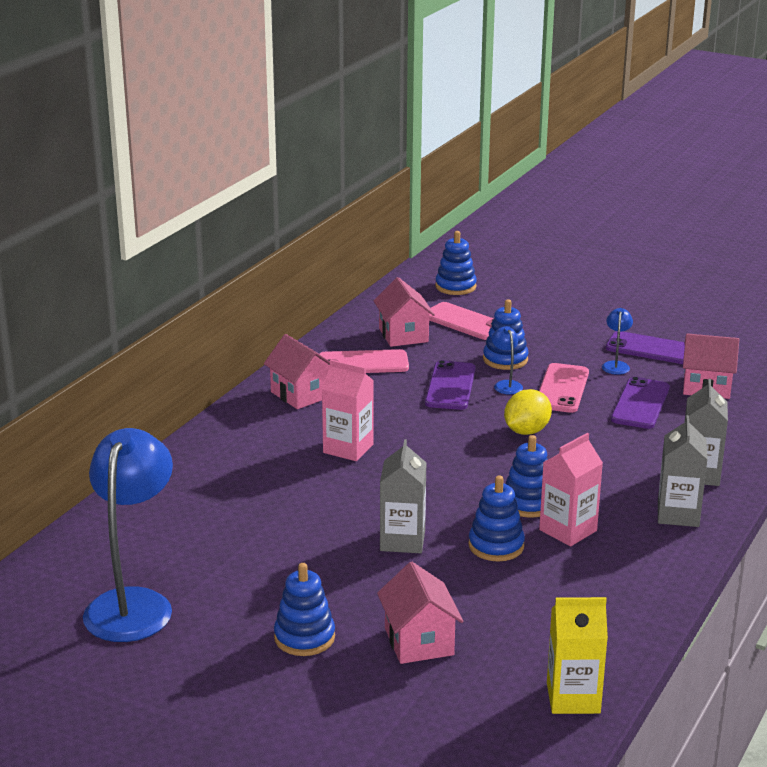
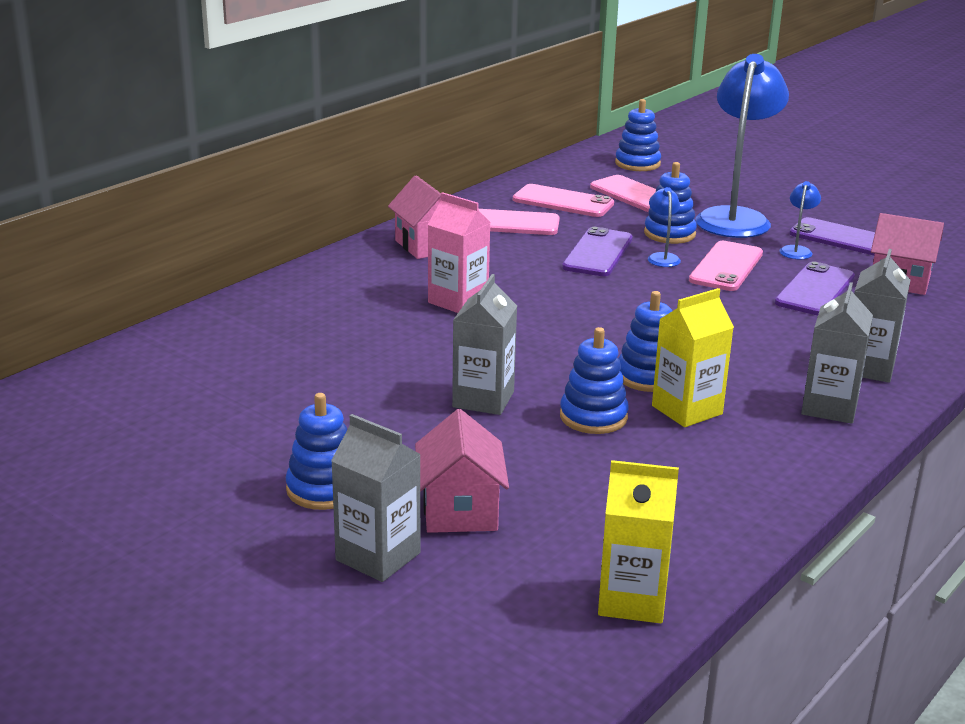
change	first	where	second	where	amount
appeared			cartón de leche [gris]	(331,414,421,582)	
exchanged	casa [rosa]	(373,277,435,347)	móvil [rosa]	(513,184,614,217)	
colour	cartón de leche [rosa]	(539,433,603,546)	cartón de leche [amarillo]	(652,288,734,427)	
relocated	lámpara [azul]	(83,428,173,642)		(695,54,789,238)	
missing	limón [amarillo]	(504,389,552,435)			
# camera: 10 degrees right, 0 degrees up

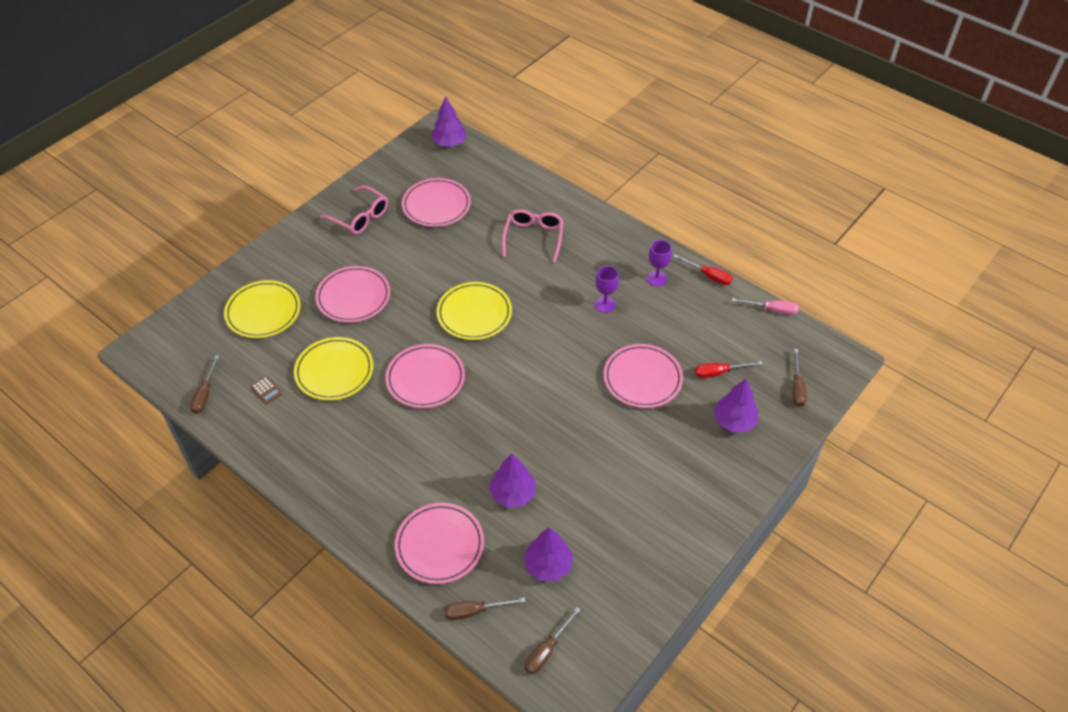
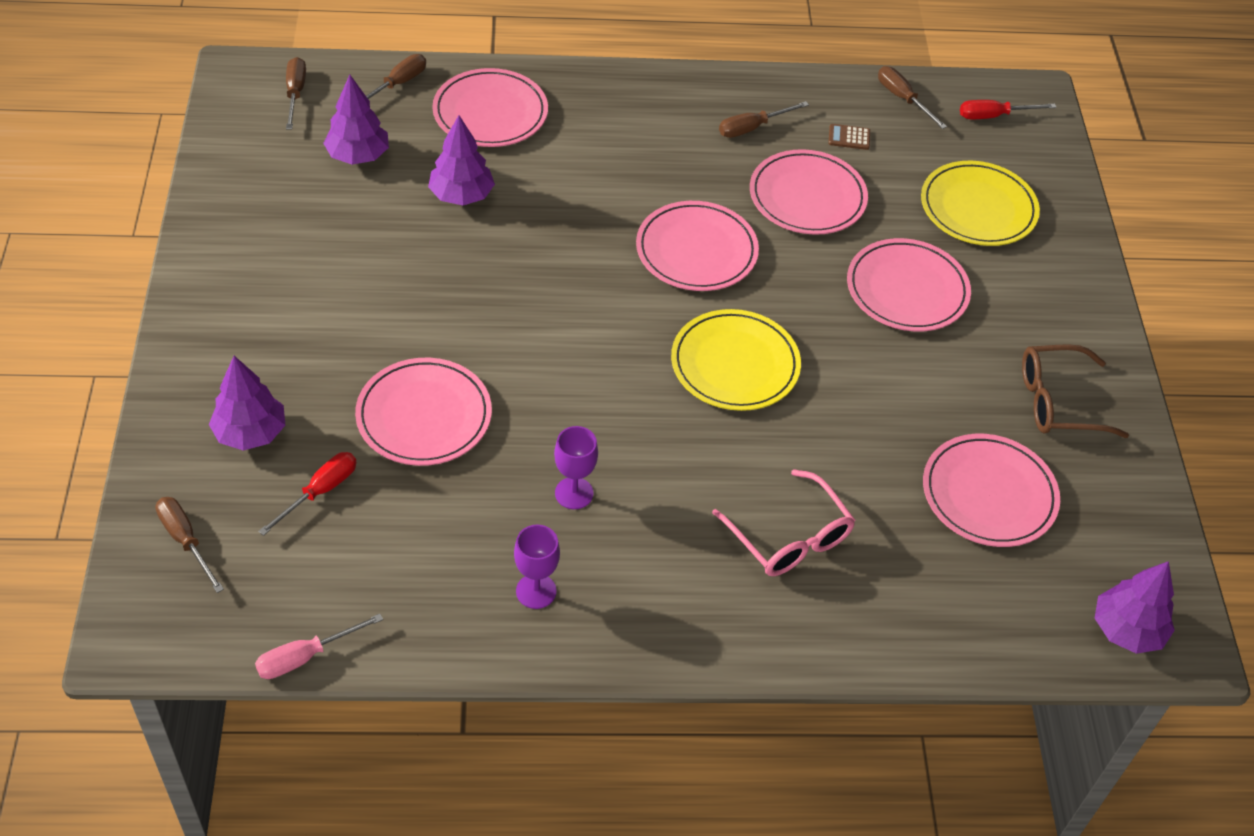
change	first	where	second	where	amount
appeared			destornillador [marrón]	(719,101,809,138)	
colour	plato [amarillo]	(294,337,373,401)	plato [rosa]	(750,149,868,235)	
relocated	destornillador [rojo]	(673,254,733,285)		(960,100,1057,119)	
colour	gafas [rosa]	(320,186,388,234)	gafas [marrón]	(1022,344,1129,438)	
# camera: 135 degrees right, 0 degrees up

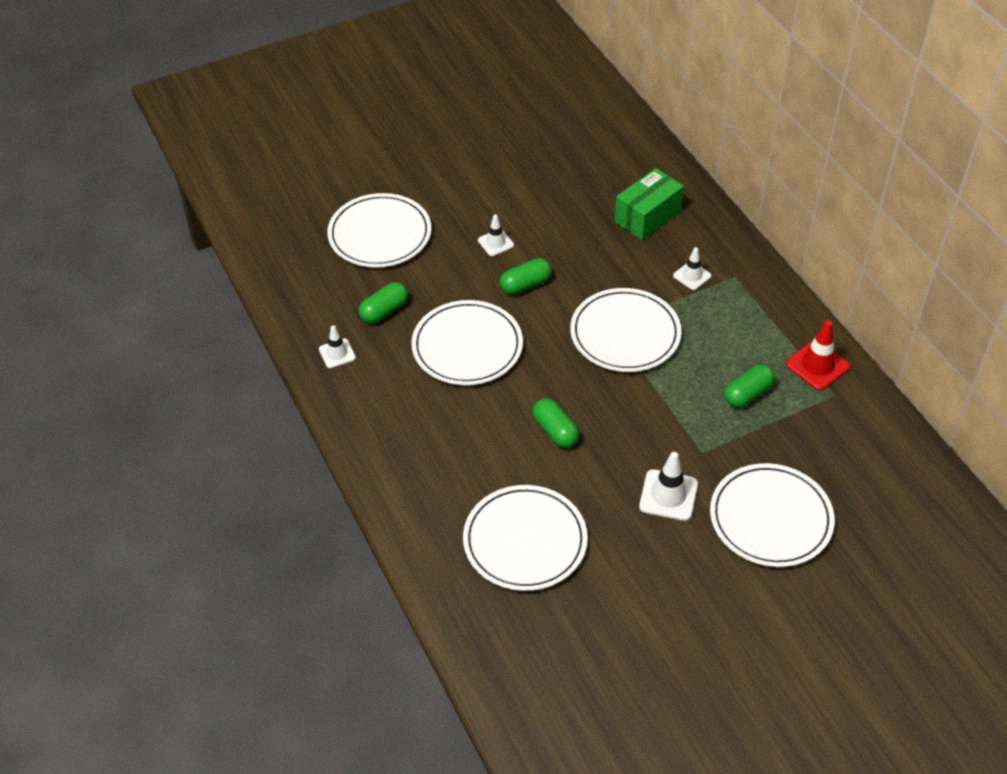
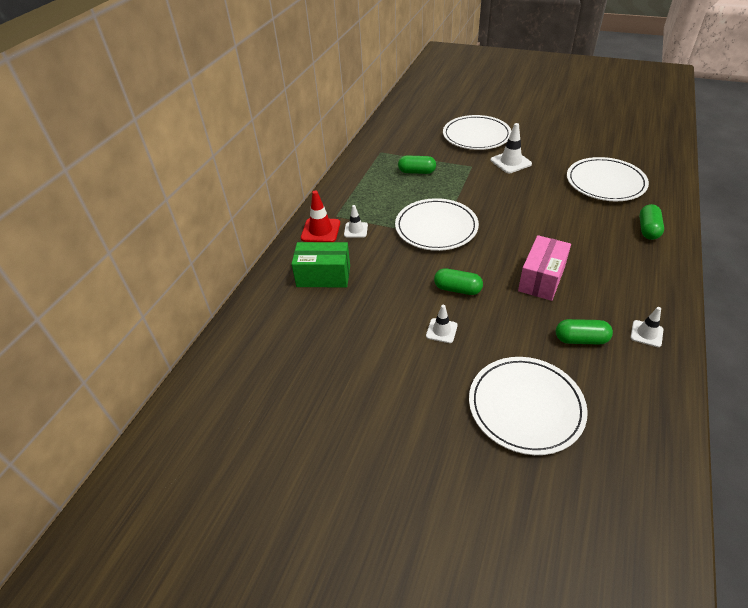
change	first	where	second	where	amount
relocated	cono de tráfico [rojo]	(786,321,850,390)		(301,190,340,242)	
exchanged	plato [blanco]	(411,300,523,385)	caja [rosa]	(518,235,571,301)	
relocated	cápsula [verde]	(533,398,579,448)		(639,204,664,240)	
# camera: 130 degrees left, 5 degrees down

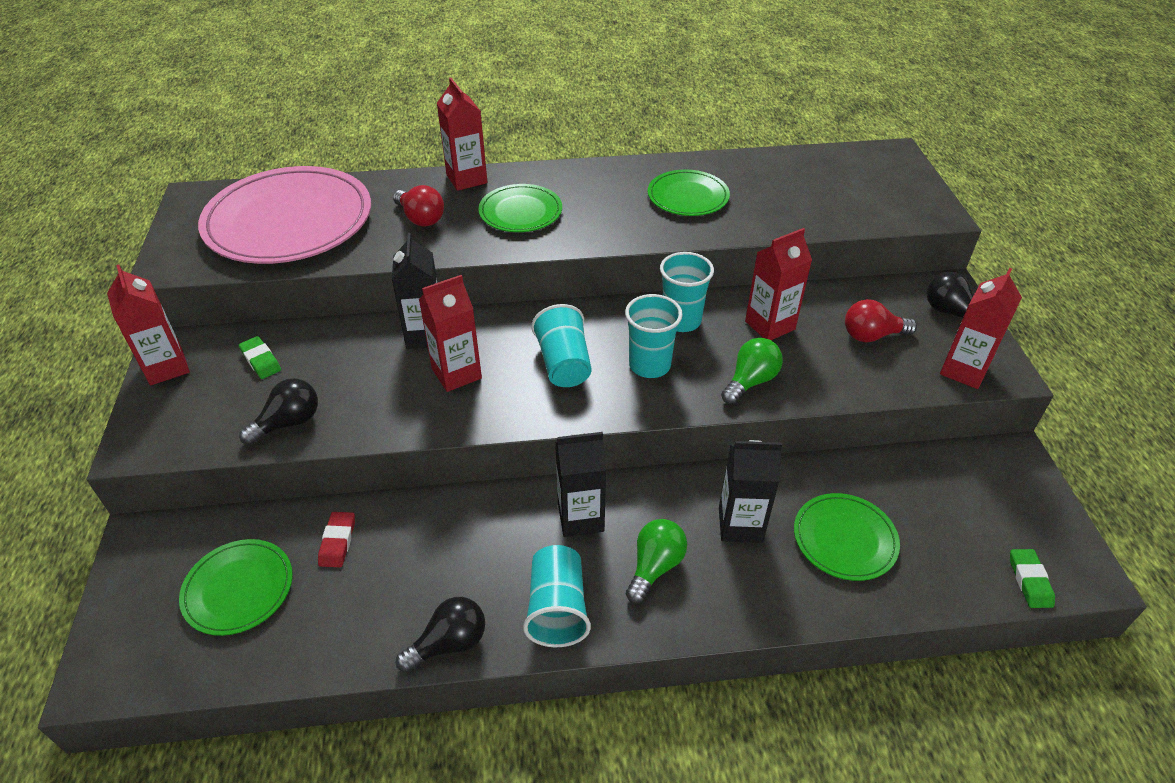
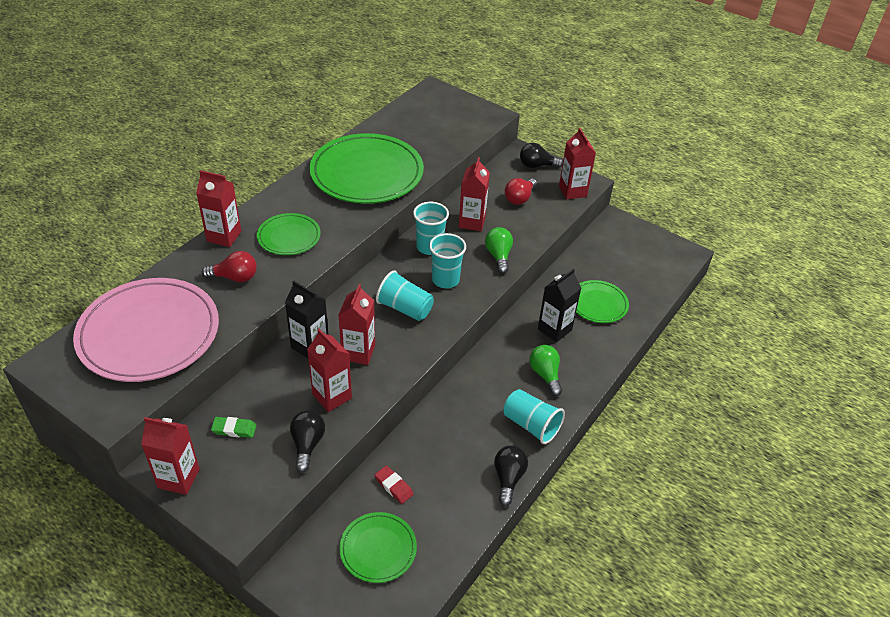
change	first	where	second	where	amount
appeared			cartón de leche [rojo]	(307,329,352,412)	
size	plato [verde]	(648,170,730,216)		(310,133,424,204)	x1.96
missing	cartón de leche [negro]	(555,432,606,537)			
missing	goma de borrar [verde]	(1010,549,1055,608)			
# camera: 50 degrees left, 0 degrees up

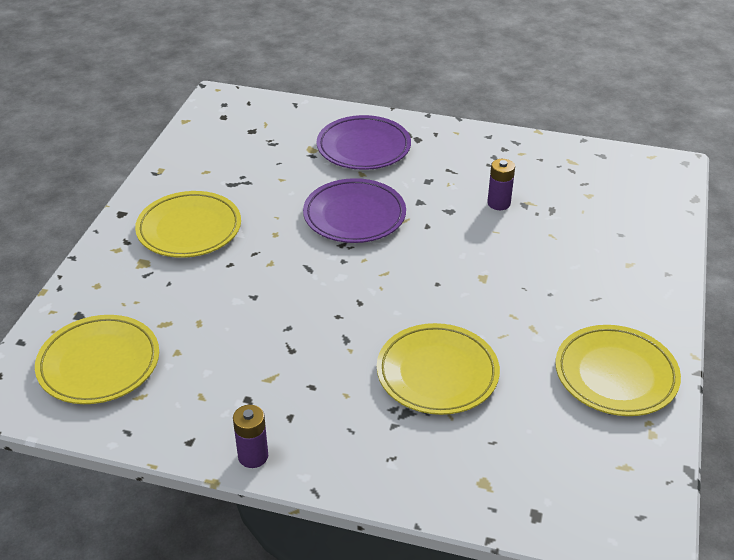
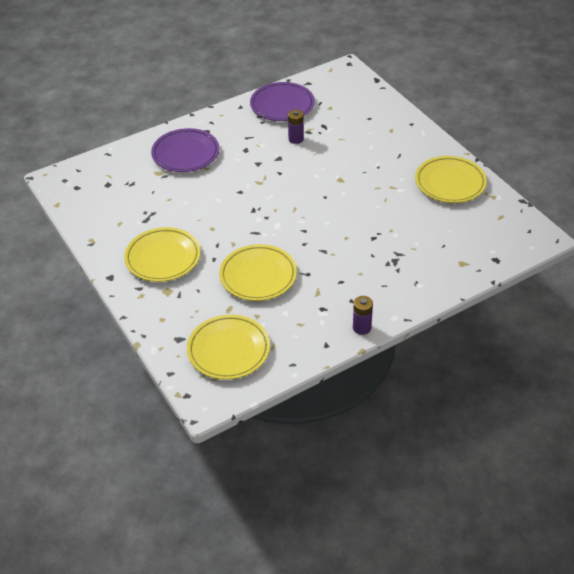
change	first	where	second	where	amount
relocated	plato [amarillo]	(377,323,500,415)		(219,244,297,301)	
relocated	plato [morado]	(303,178,406,243)		(250,82,315,121)	
# camera: 45 degrees left, 5 degrees up

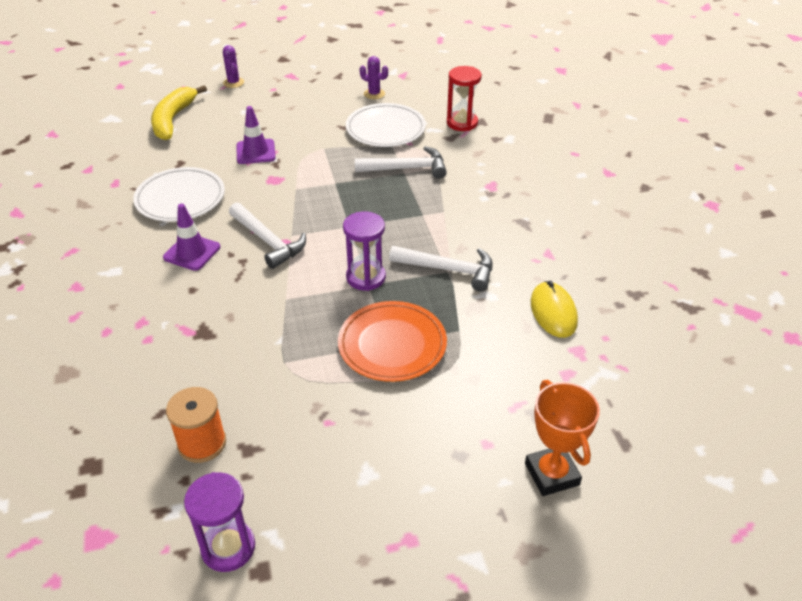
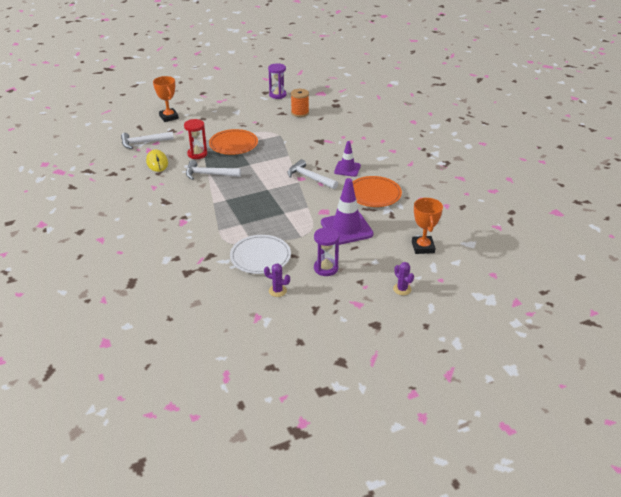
change	first	where	second	where	amount
relocated	martillo [blanco]	(355,146,447,179)		(121,131,174,149)	
relocated	reloj de arena [rojo]	(447,66,482,131)		(184,119,207,159)	
relocated	reloj de arena [morado]	(343,212,386,291)		(314,227,339,276)	
size	cono de tráfico [morado]	(236,106,276,164)		(321,178,373,245)	x1.65
colour	plato [blanco]	(133,167,225,222)	plato [naranja]	(353,176,402,207)	
exchanged	plátano [amarillo]	(151,85,207,140)	trofeo [naranja]	(412,197,443,254)	
# camera: 170 degrees right, 5 degrees down

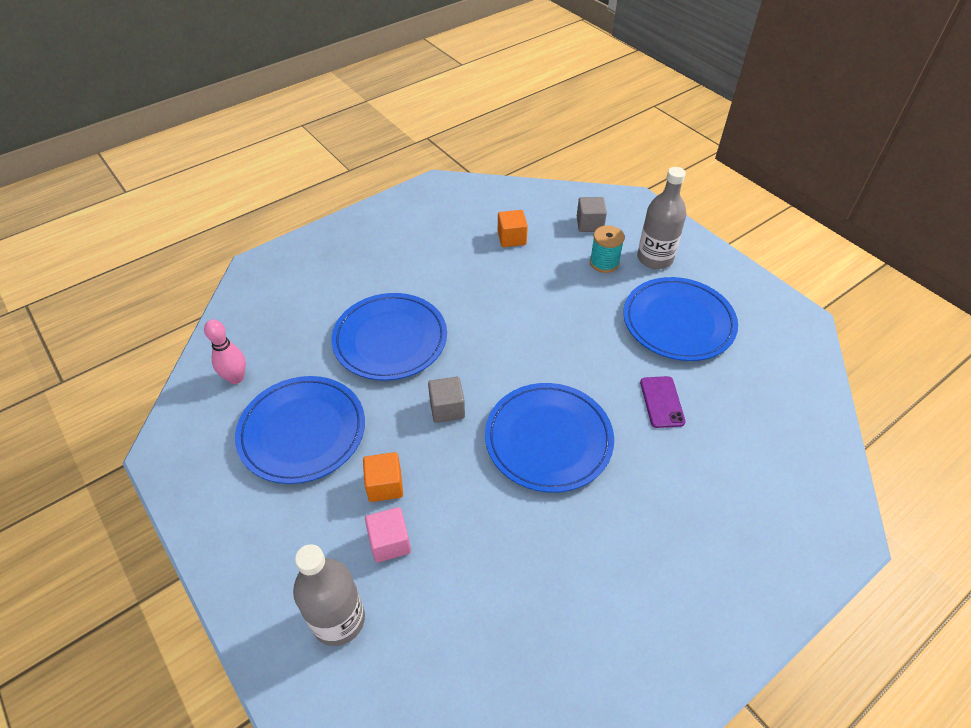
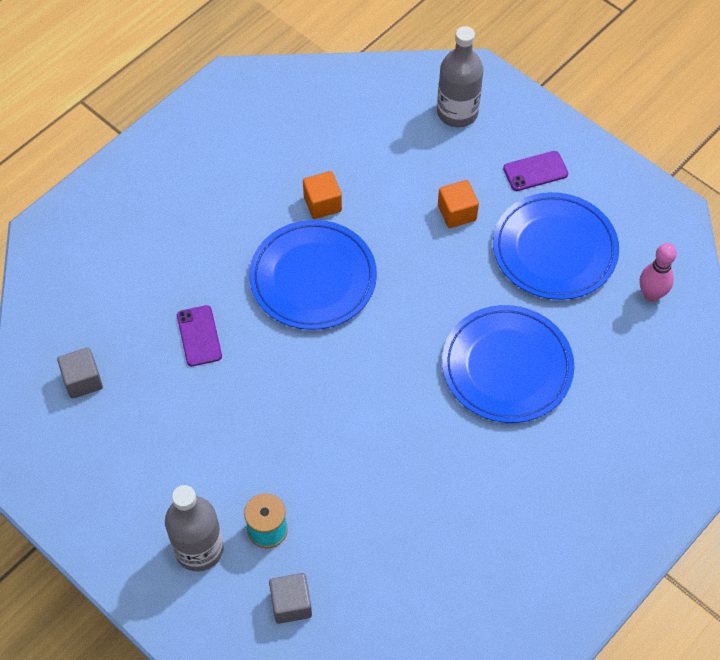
change	first	where	second	where	amount
relocated	cubo [gris]	(428,377,465,423)		(57,347,103,399)	
relocated	cubo [naranja]	(498,210,528,247)		(303,171,342,219)	
appeared			móvil [morado]	(503,151,568,191)	
missing	cubo [rosa]	(365,507,411,563)			
missing	plato [azul]	(623,277,738,361)			
# camera: 170 degrees right, 10 degrees up

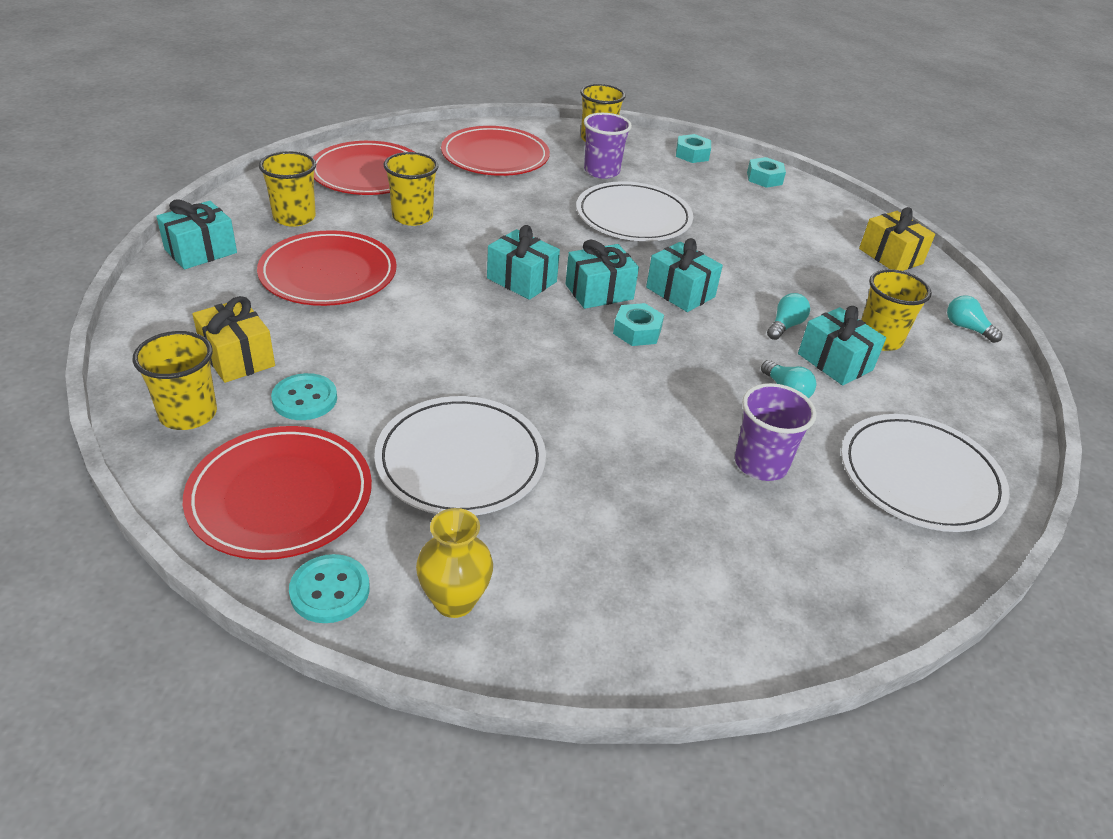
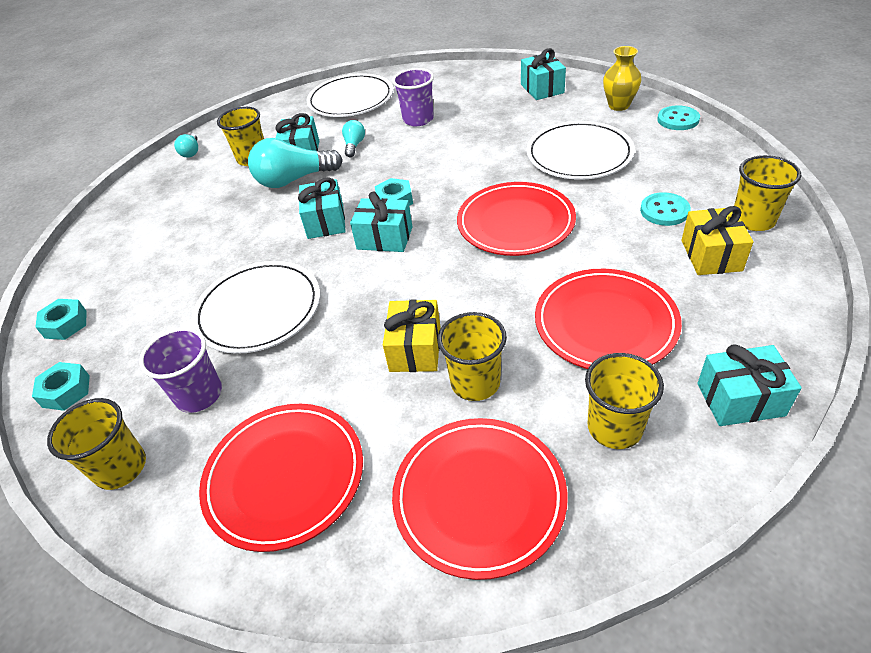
change	first	where	second	where	amount
size	bombilla [turquesa]	(767,293,810,340)		(248,138,343,188)	x1.97
relocated	regalo [amarillo]	(859,207,935,271)		(383,299,441,372)	
relocated	plato [rojo]	(183,426,372,560)		(457,182,576,256)	
relocated	regalo [turquesa]	(487,225,560,300)		(521,48,566,100)	
# camera: 135 degrees left, 5 degrees up

